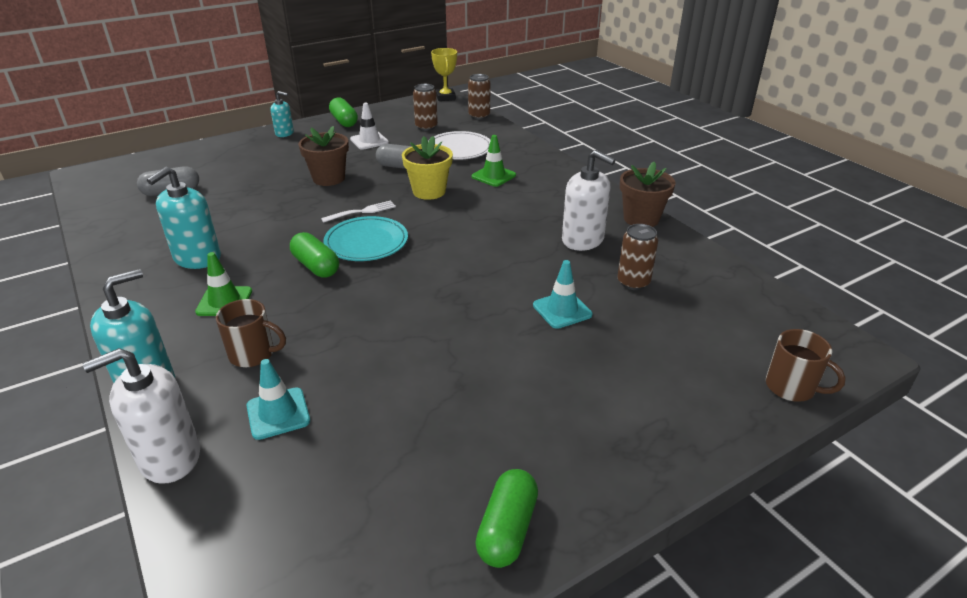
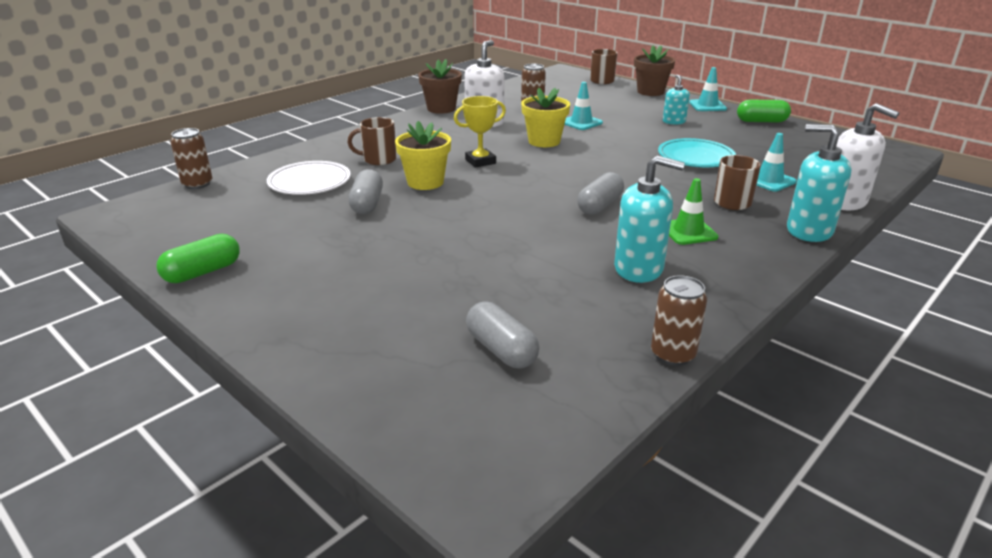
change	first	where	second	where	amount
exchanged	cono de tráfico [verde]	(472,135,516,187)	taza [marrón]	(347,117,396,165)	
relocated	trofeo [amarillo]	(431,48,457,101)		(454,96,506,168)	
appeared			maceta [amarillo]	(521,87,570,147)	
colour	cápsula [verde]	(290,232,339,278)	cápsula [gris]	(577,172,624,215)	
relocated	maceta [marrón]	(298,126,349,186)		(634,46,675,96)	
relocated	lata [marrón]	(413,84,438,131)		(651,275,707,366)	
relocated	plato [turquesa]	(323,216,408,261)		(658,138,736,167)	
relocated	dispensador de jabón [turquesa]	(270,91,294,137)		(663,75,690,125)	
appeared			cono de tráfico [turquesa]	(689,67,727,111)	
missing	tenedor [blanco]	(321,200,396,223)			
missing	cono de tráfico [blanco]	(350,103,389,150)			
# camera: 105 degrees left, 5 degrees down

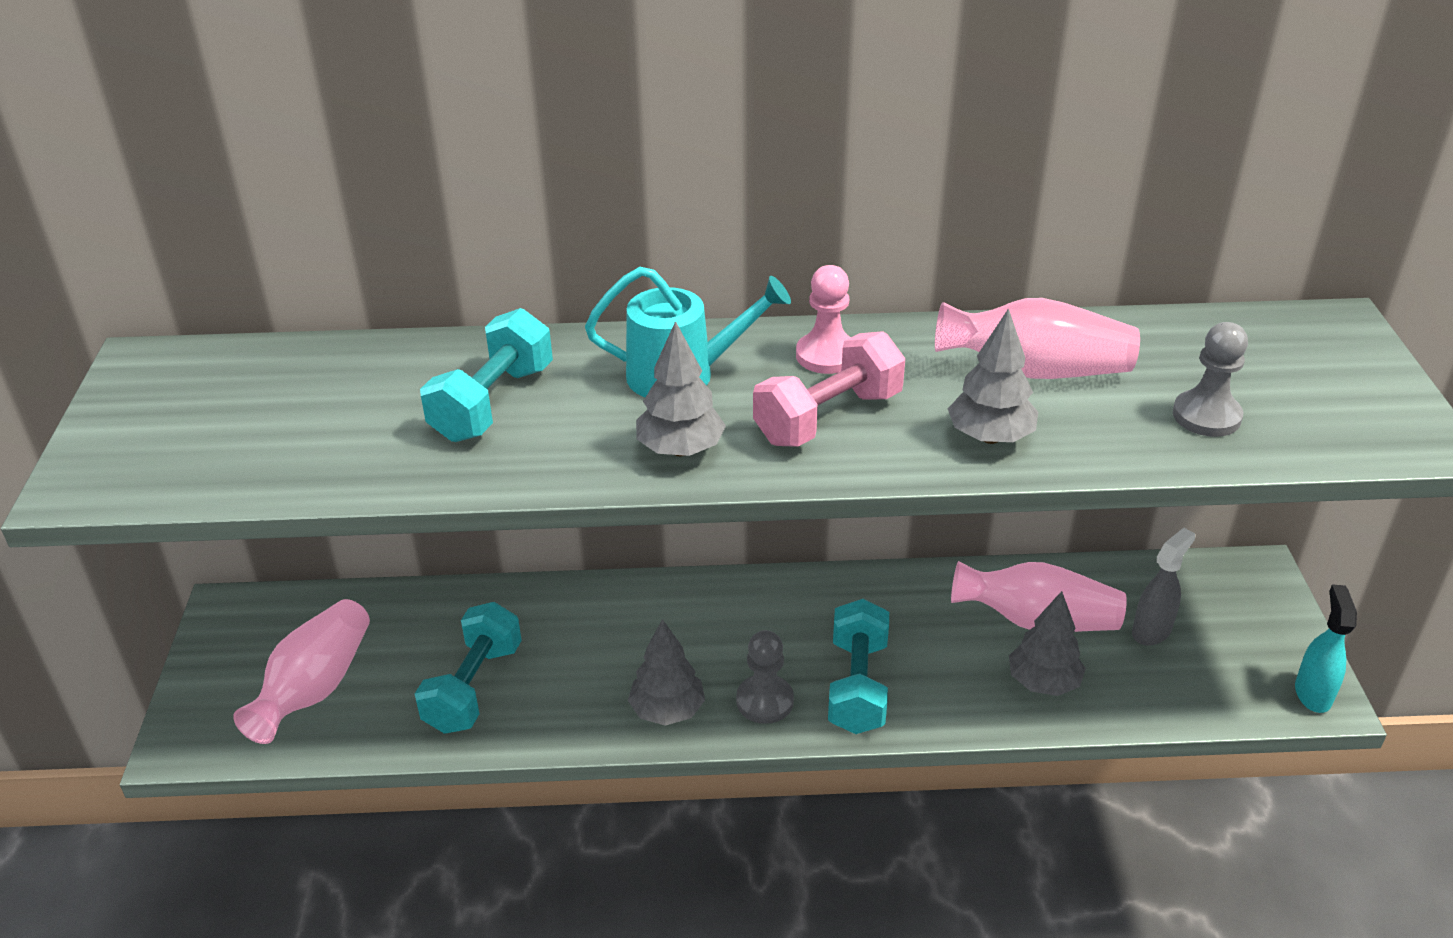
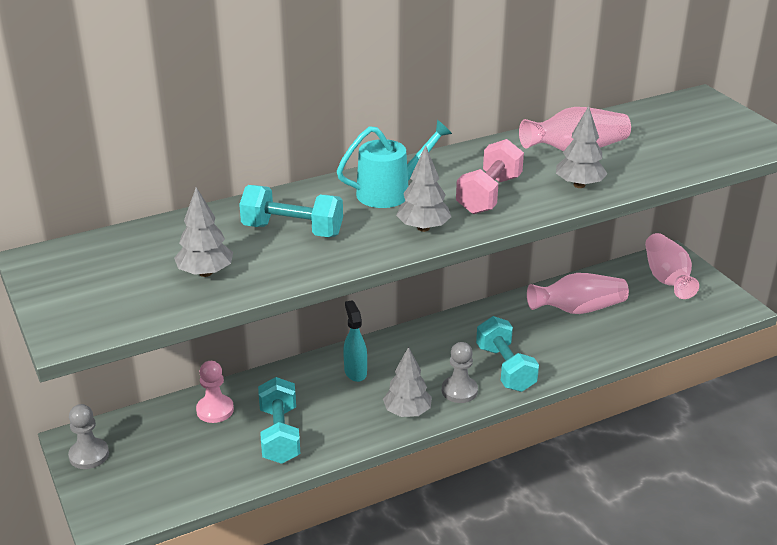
change	first	where	second	where	amount
relocated	peón [gris]	(1173,322,1248,437)		(68,404,109,469)	
relocated	árbol [gris]	(1009,591,1086,696)		(174,187,233,277)	
relocated	peón [rosa]	(796,265,851,374)		(196,361,234,423)	
spun	mancuerna [turquesa]	(420,308,553,442)		(239,185,343,237)	75 degrees counterclockwise
relocated	pulverizador [turquesa]	(1295,584,1357,713)		(343,300,367,382)	
relocated	florero [rosa]	(233,599,370,744)		(645,233,699,299)	
missing	pulverizador [gris]	(1132,528,1195,646)			
# camera: 25 degrees left, 5 degrees down

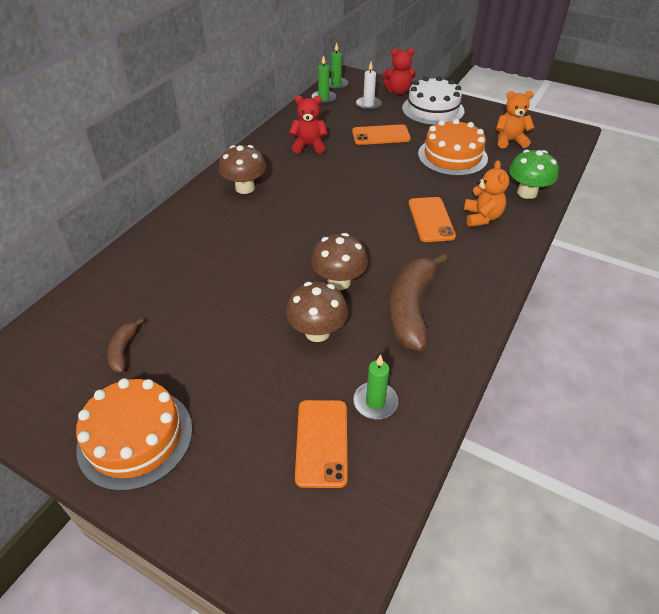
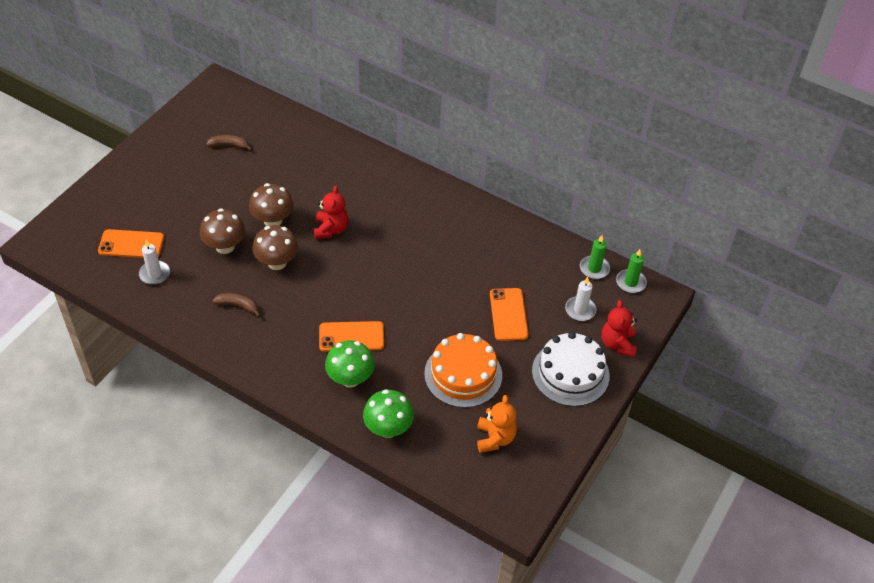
change	first	where	second	where	amount
colour	vela [verde]	(353,354,398,419)	vela [blanco]	(139,240,170,285)	
size	plátano [marrón]	(389,254,447,351)		(213,293,261,317)	x0.48
relocated	seta [marrón]	(219,145,266,194)		(249,183,294,226)	
relocated	osito [rojo]	(289,96,328,154)		(314,185,348,239)	
exchanged	osito [naranja]	(464,160,509,227)	seta [verde]	(325,340,375,387)	
missing	tarta [naranja]	(76,378,192,491)			
# camera: 90 degrees right, 5 degrees up

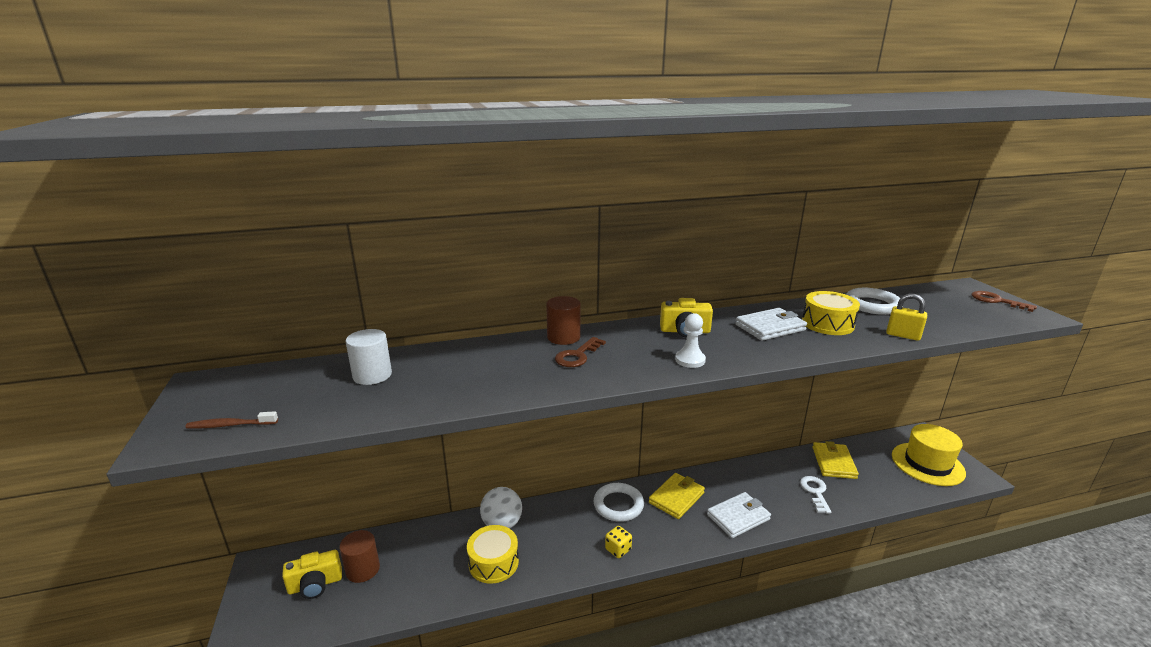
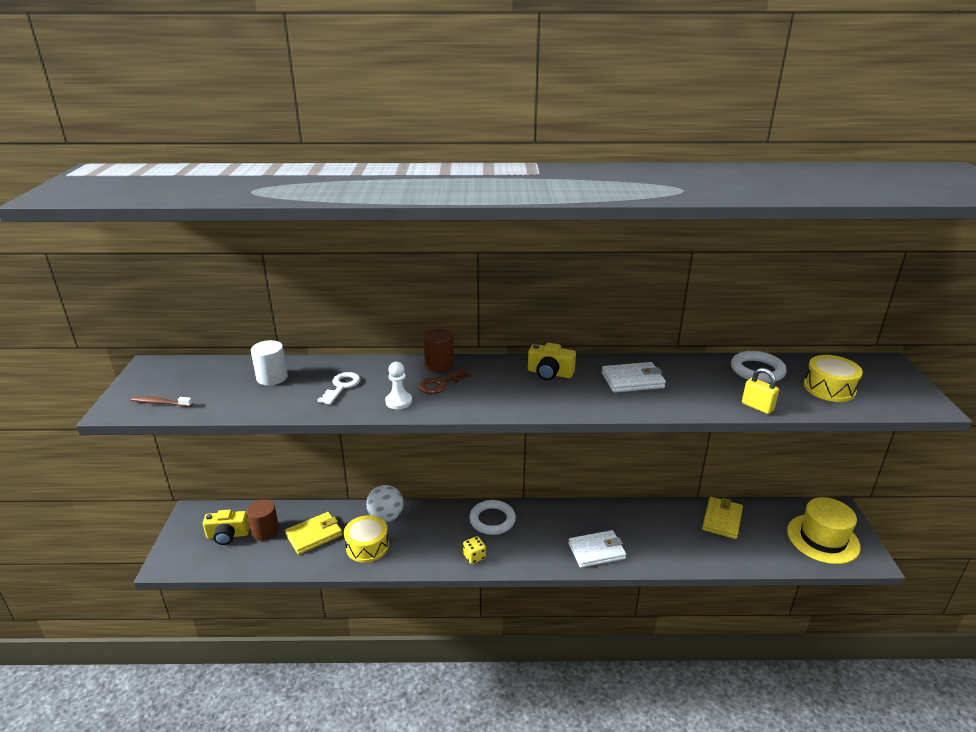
change	first	where	second	where	amount
relocated	cartera [amarillo]	(649,473,705,519)		(285,512,343,555)	
relocated	llave [blanco]	(800,476,831,513)		(318,372,361,405)	
relocated	peón [blanco]	(675,313,706,368)		(385,362,412,409)	
relocated	tambor [amarillo]	(802,291,860,335)		(804,355,863,402)	
missing	llave [marrón]	(972,291,1037,312)			
# camera: 15 degrees right, 5 degrees up

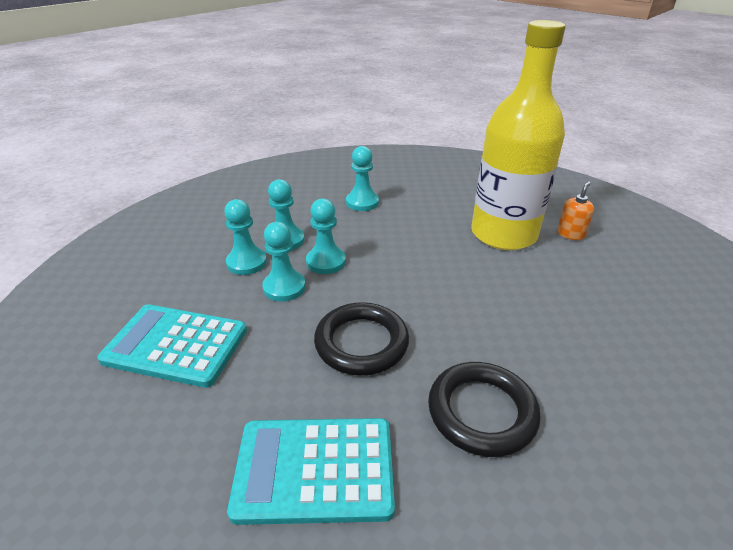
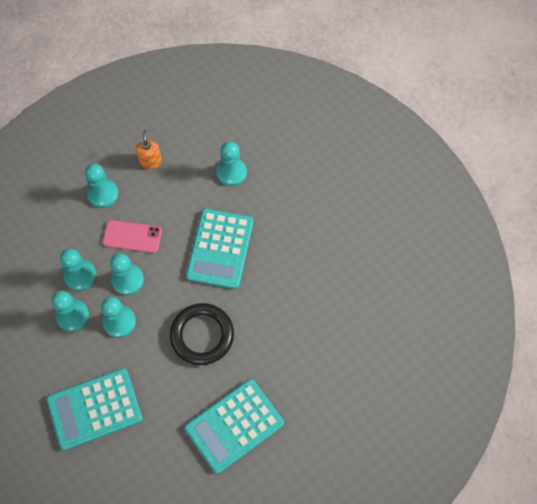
change	first	where	second	where	amount
appeared			móvil [rosa]	(103,220,162,253)	
relocated	dispensador de jabón [naranja]	(557,181,594,240)		(136,129,162,169)	
appeared			calculadora [turquesa]	(186,208,254,289)	
exchanged	botella [amarillo]	(471,20,565,250)	peón [turquesa]	(217,141,247,186)	
missing	anillo [negro]	(428,362,541,457)			
# camera: 35 degrees left, 30 degrees up

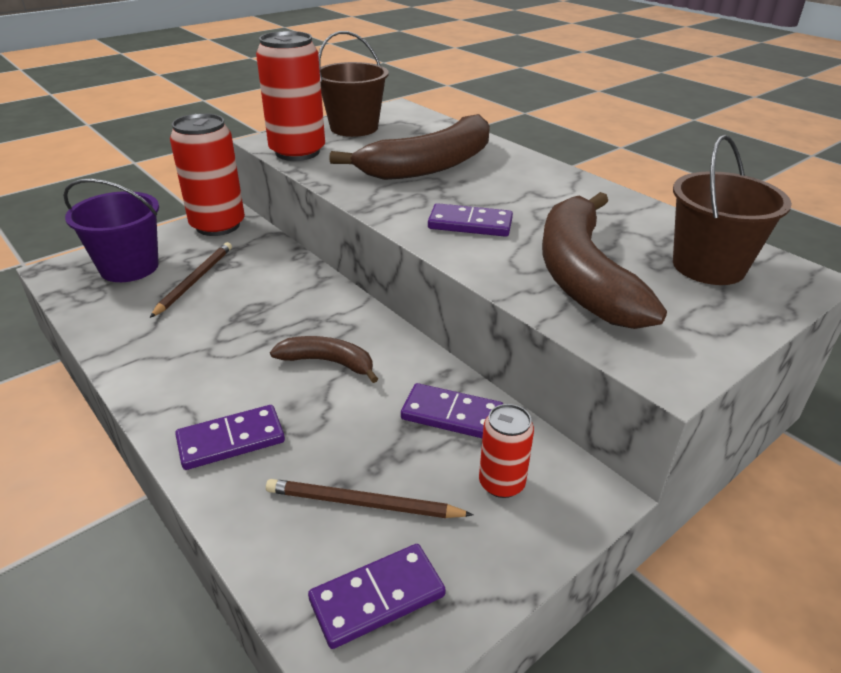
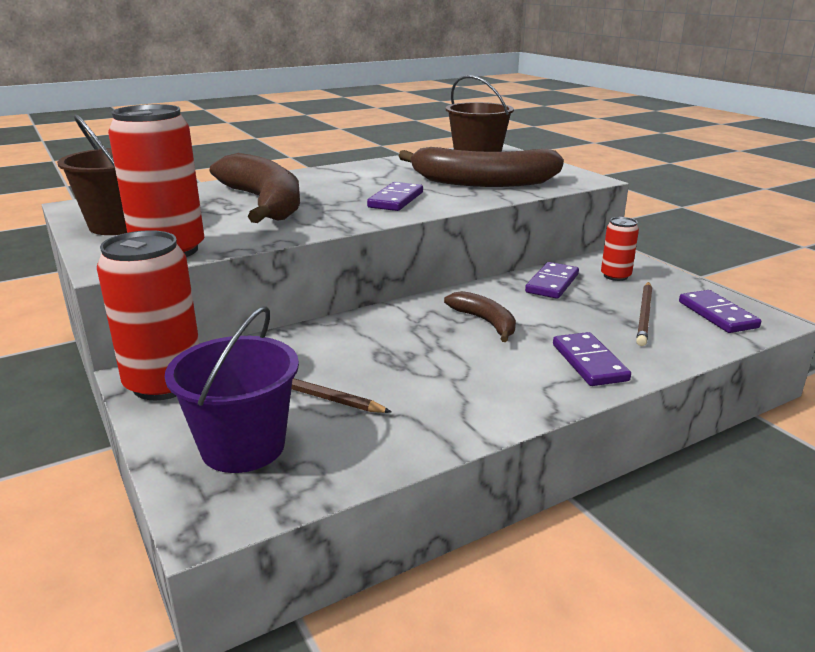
change	first	where	second	where	amount
spun	plátano [marrón]	(270,336,378,383)		(444,291,516,342)	120 degrees clockwise
# camera: 80 degrees left, 10 degrees down

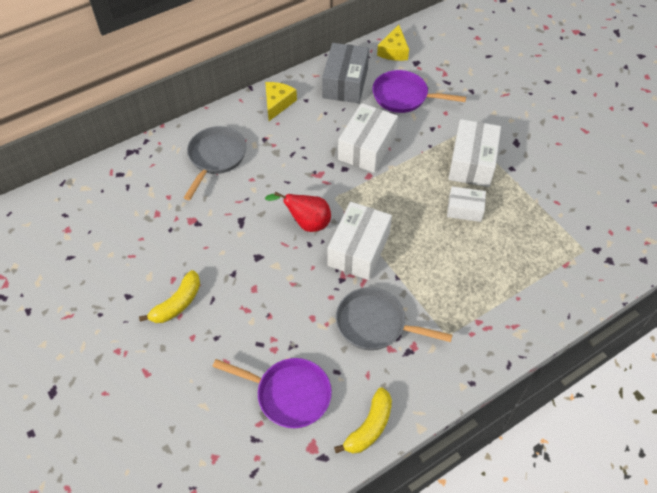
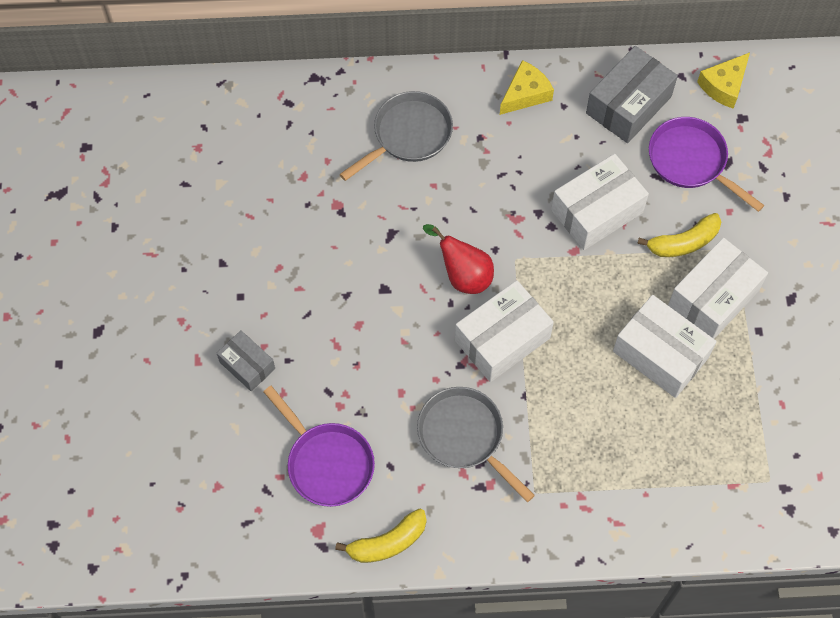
change	first	where	second	where	amount
appeared			caja [gris]	(217,330,275,391)	
size	caja [blanco]	(447,187,486,222)		(613,295,717,398)	x1.70
relocated	plátano [amarillo]	(139,270,200,323)		(637,213,721,257)	
# camera: 30 degrees right, 10 degrees up

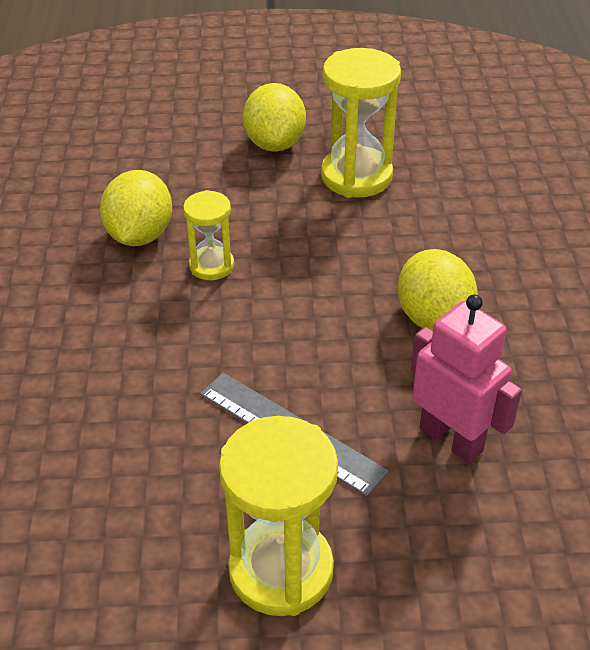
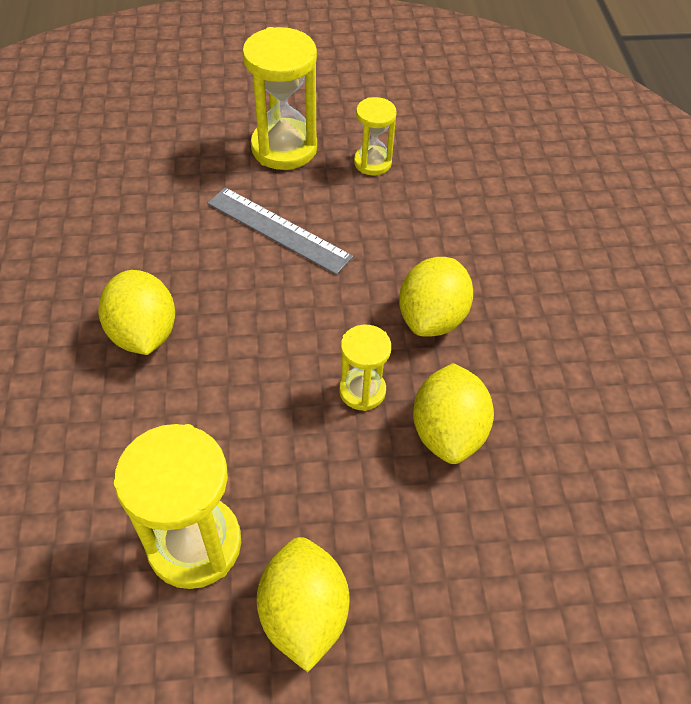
change	first	where	second	where	amount
appeared			reloj de arena [amarillo]	(354,97,397,175)	
appeared			limón [amarillo]	(399,257,473,337)	
missing	robot [rosa]	(411,294,522,463)			
# camera: 175 degrees right, 10 degrees up

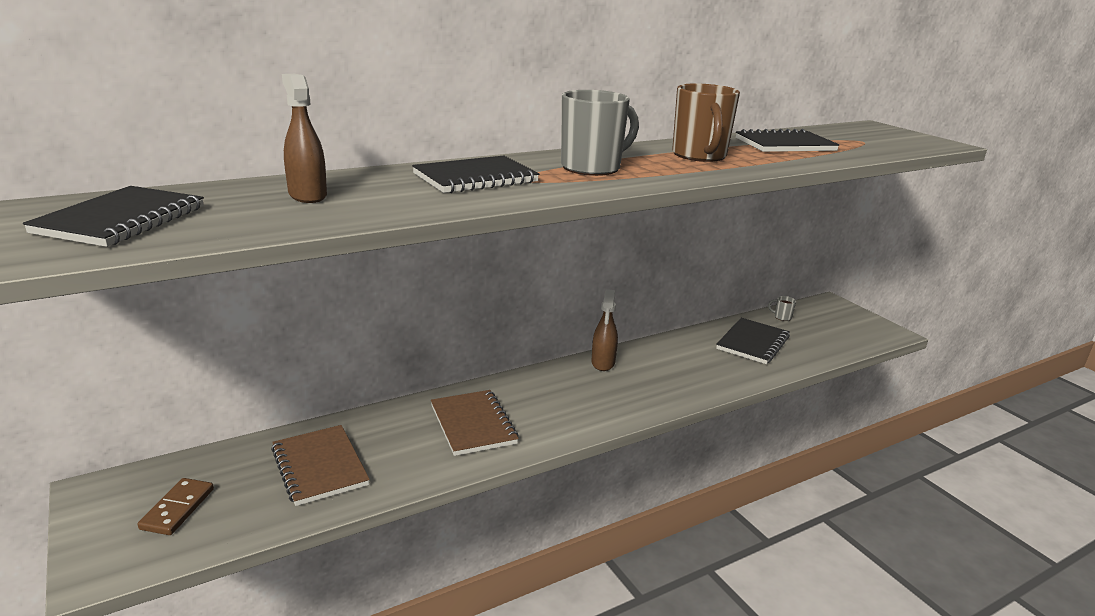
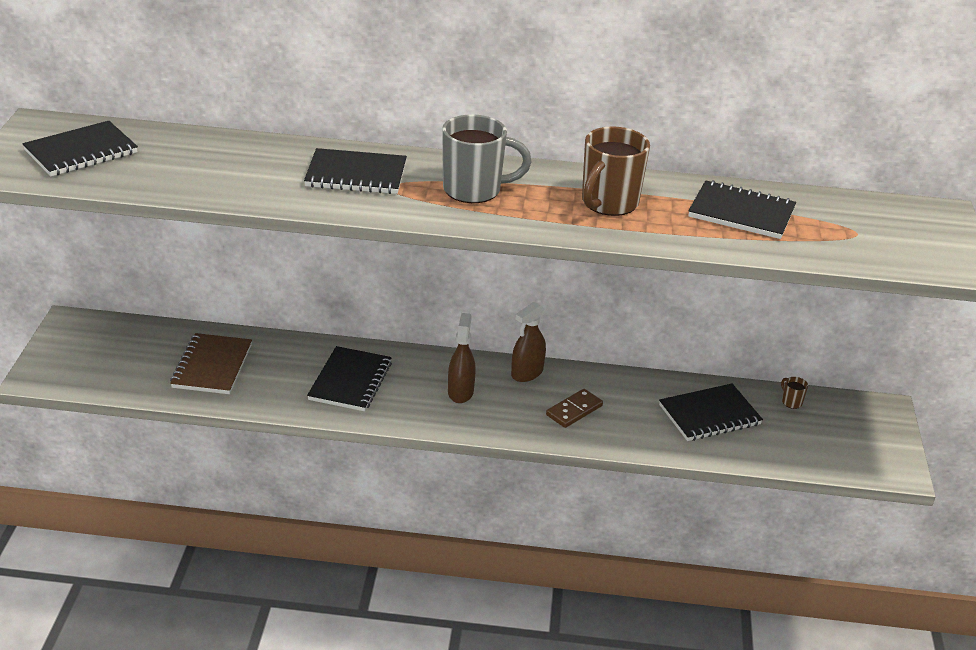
change	first	where	second	where	amount
colour	cuaderno [marrón]	(431,390,519,456)	cuaderno [negro]	(307,346,392,411)	
relocated	pulverizador [marrón]	(282,74,327,203)		(448,313,476,403)	
relocated	ficha de dominó [marrón]	(138,478,214,535)		(546,389,603,428)	
colour	taza [gris]	(768,296,796,321)	taza [marrón]	(781,377,808,409)	
# camera: 35 degrees right, 10 degrees up

